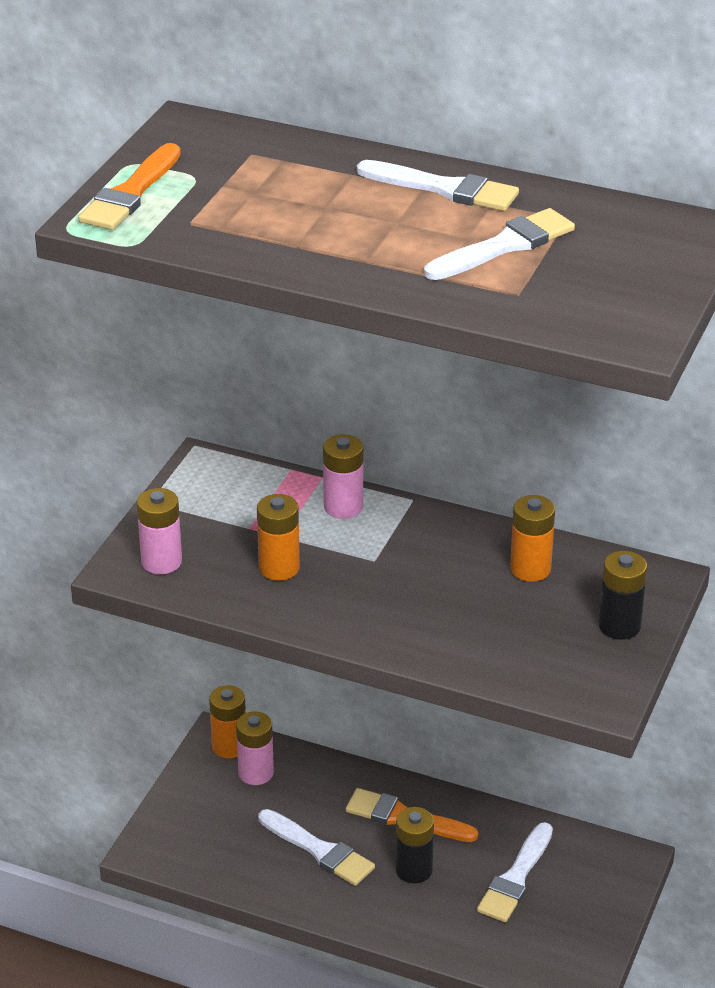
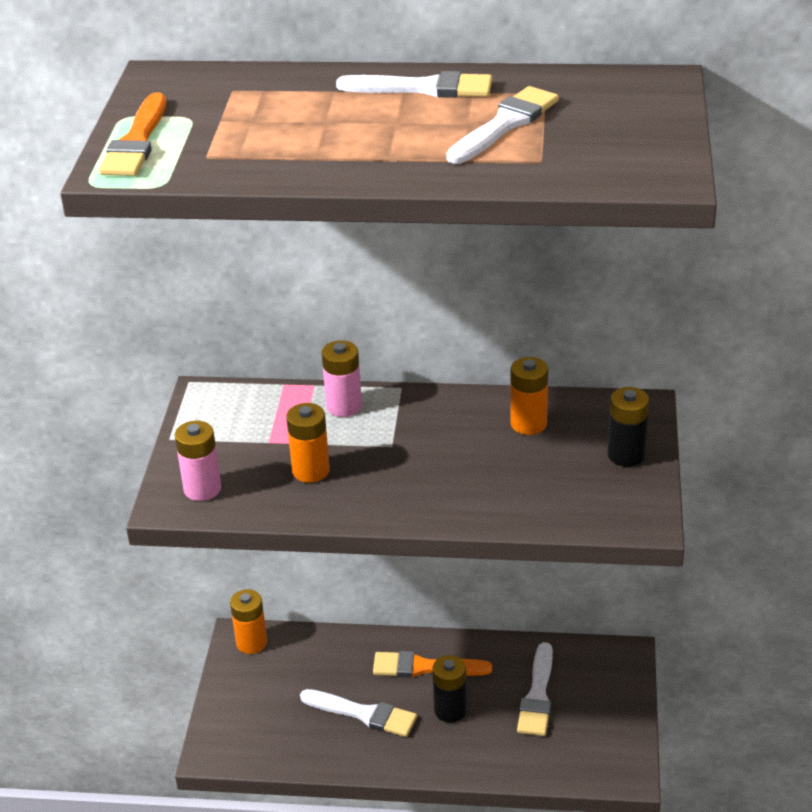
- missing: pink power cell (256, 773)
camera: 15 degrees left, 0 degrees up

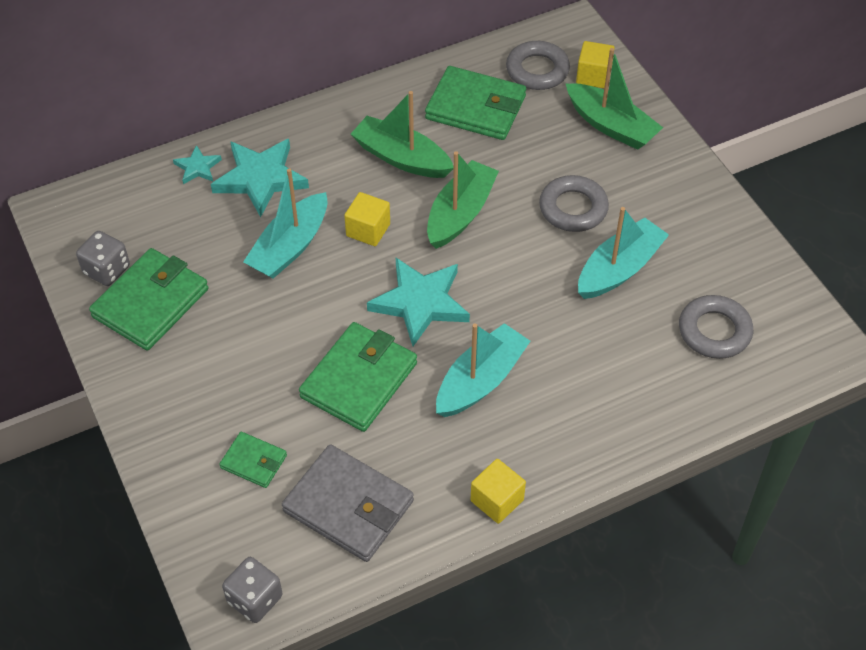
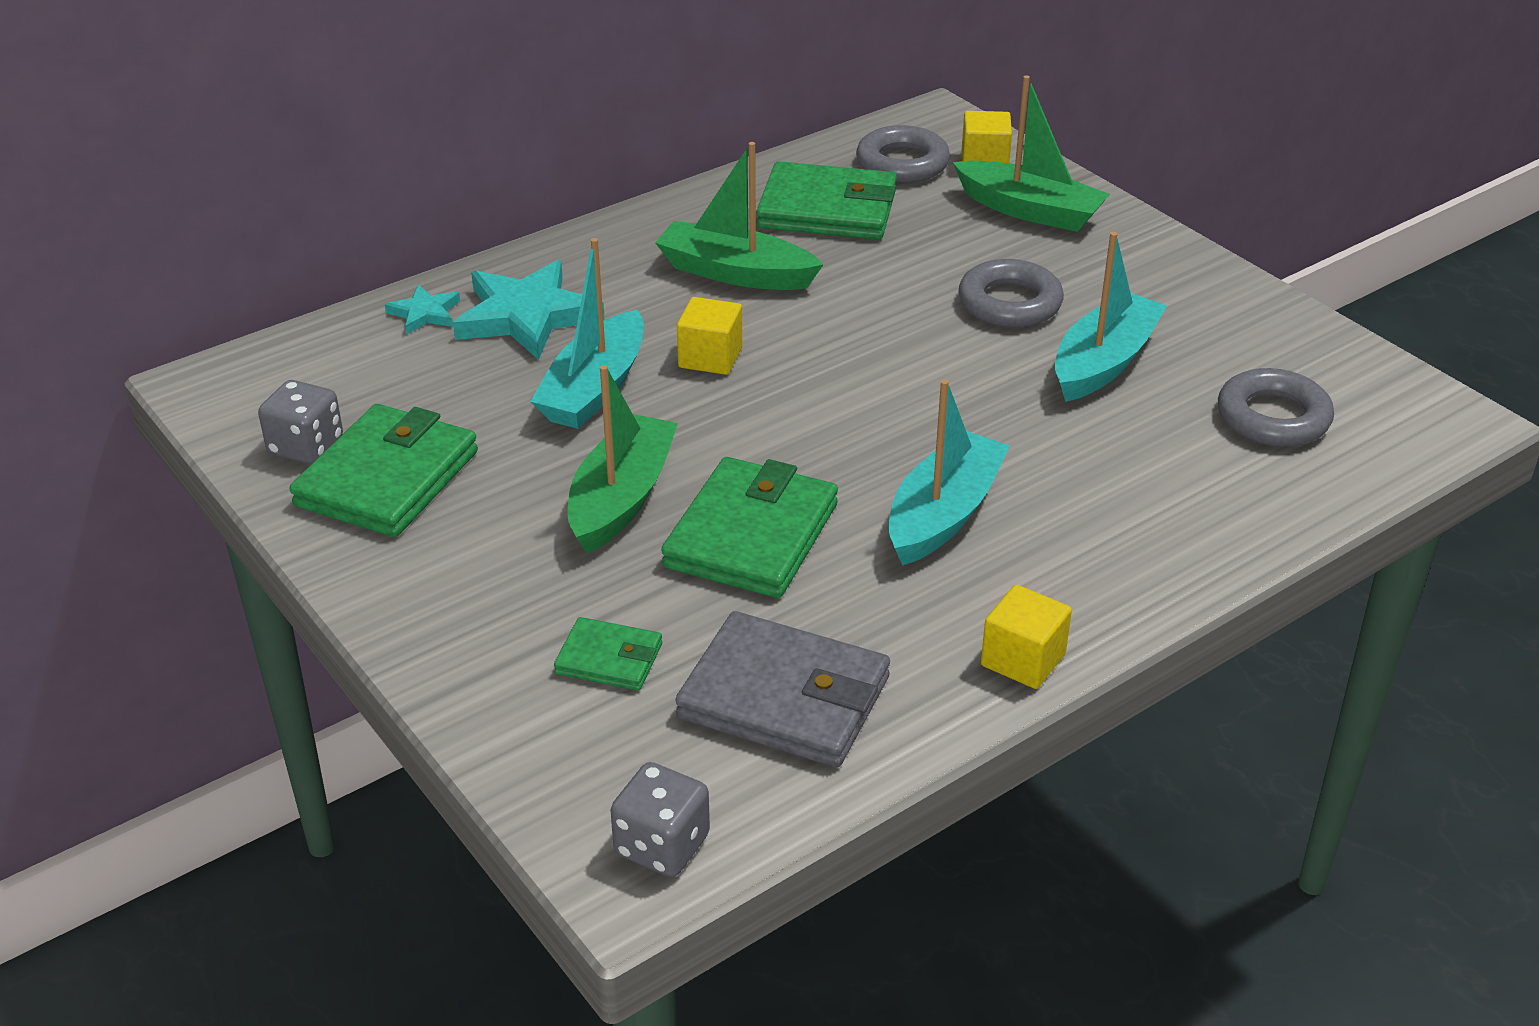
- missing: teal five-pointed star (420, 303)
- relocated: leaf-green sailboat (460, 213) to (621, 498)
camera: 10 degrees left, 15 degrees down

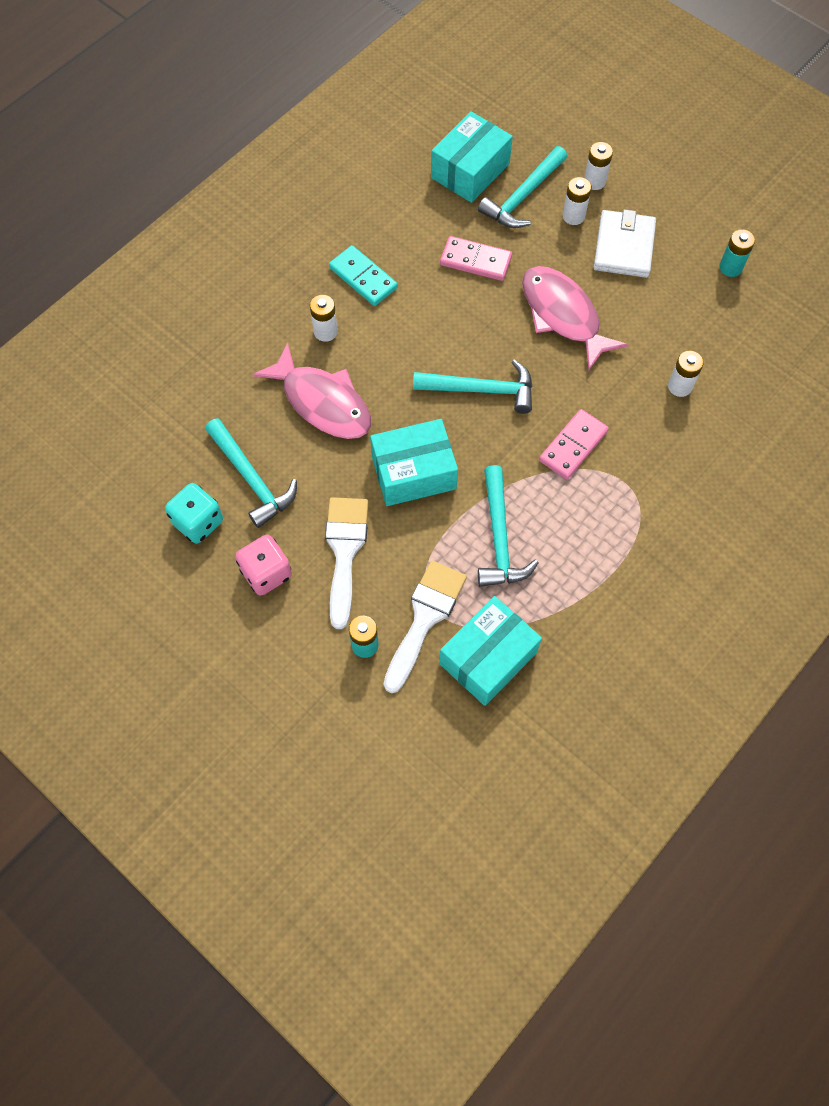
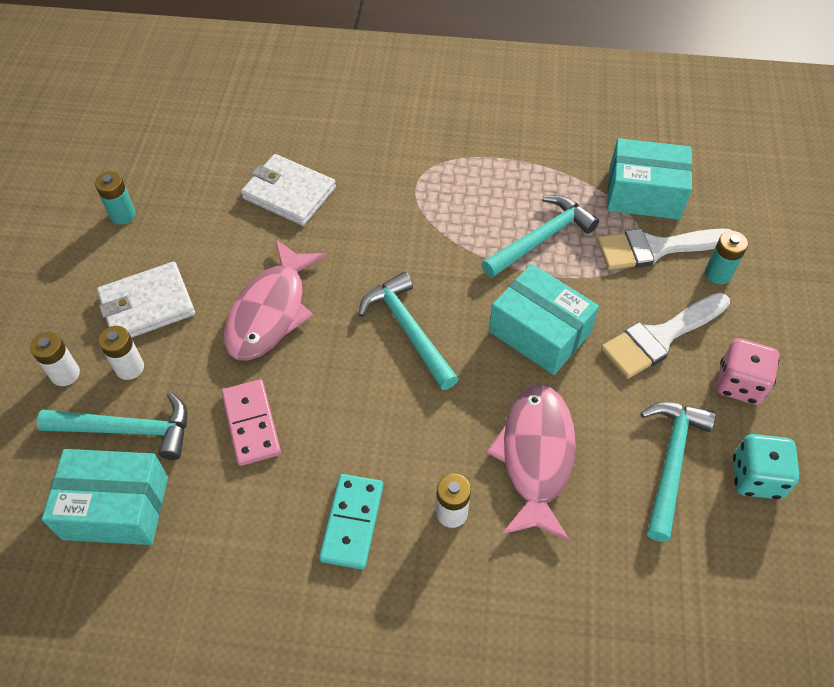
- missing: pink domino piece (573, 446)
- exchanged: white power cell (679, 386) to white card wallet (289, 193)
camera: 125 degrees left, 10 degrees down

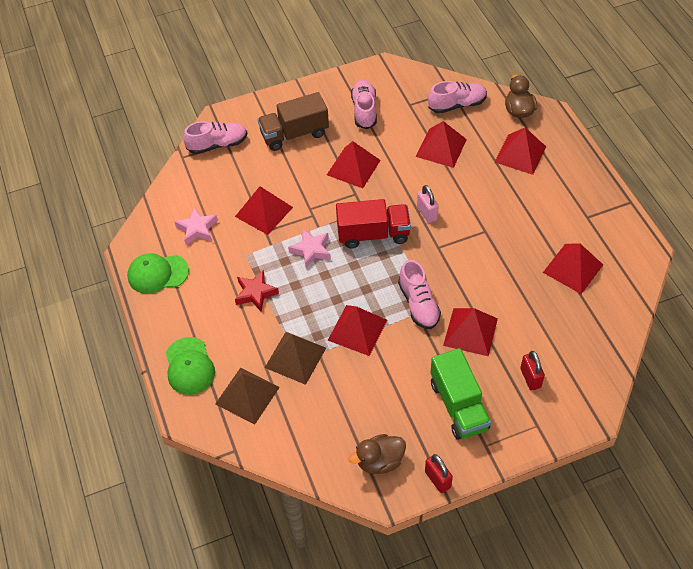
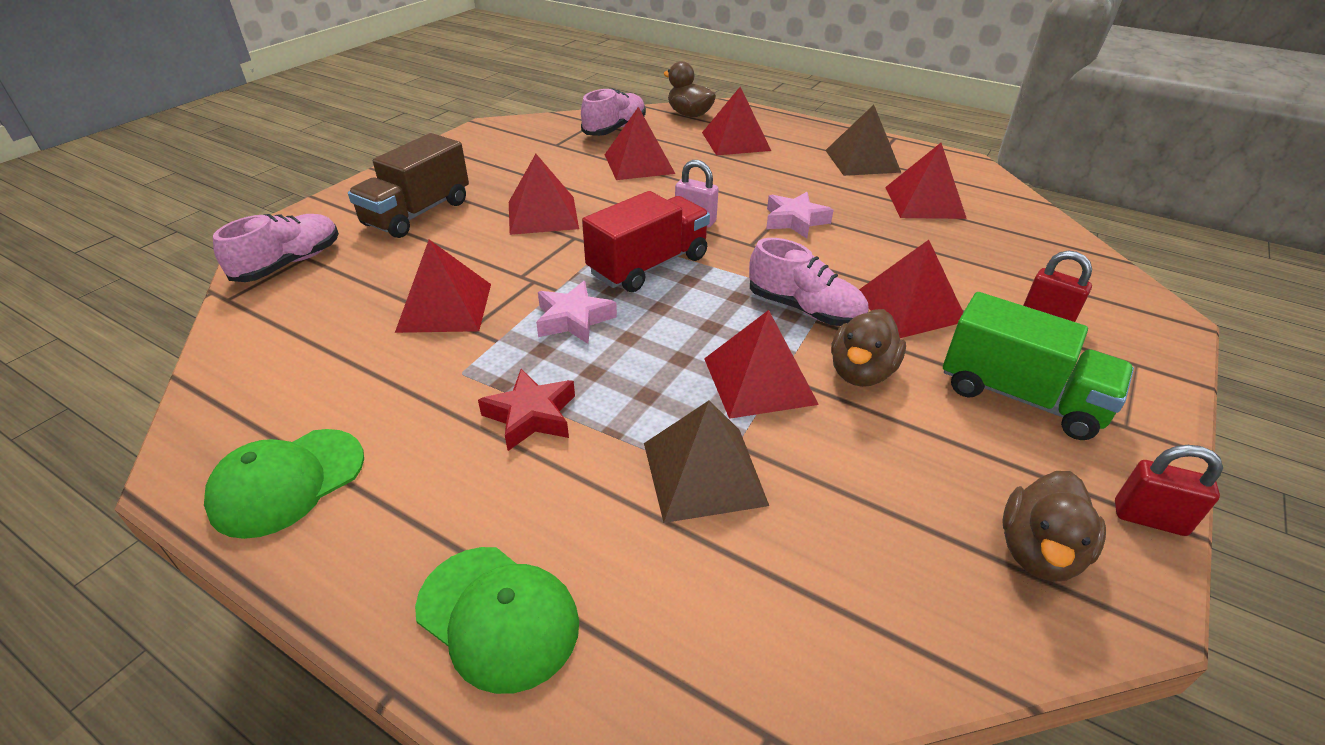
- relocated: pink five-pointed star (197, 229) to (795, 220)
- relocated: brown pyramid (247, 395) to (862, 161)
- missing: pink sneaker (364, 110)
- appeared: brown duck (861, 372)
camera: 40 degrees left, 15 degrees down

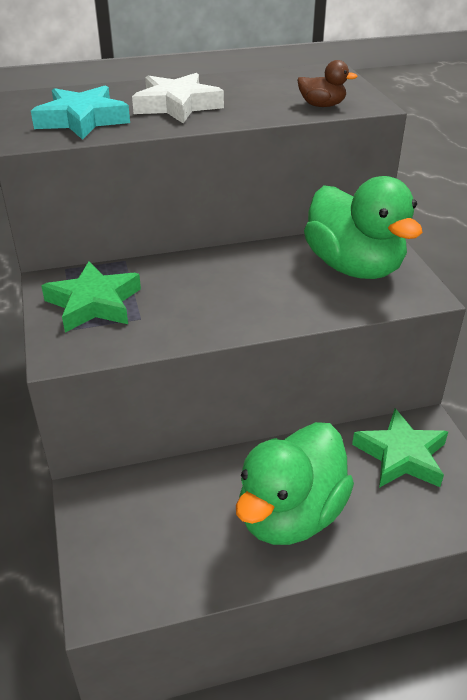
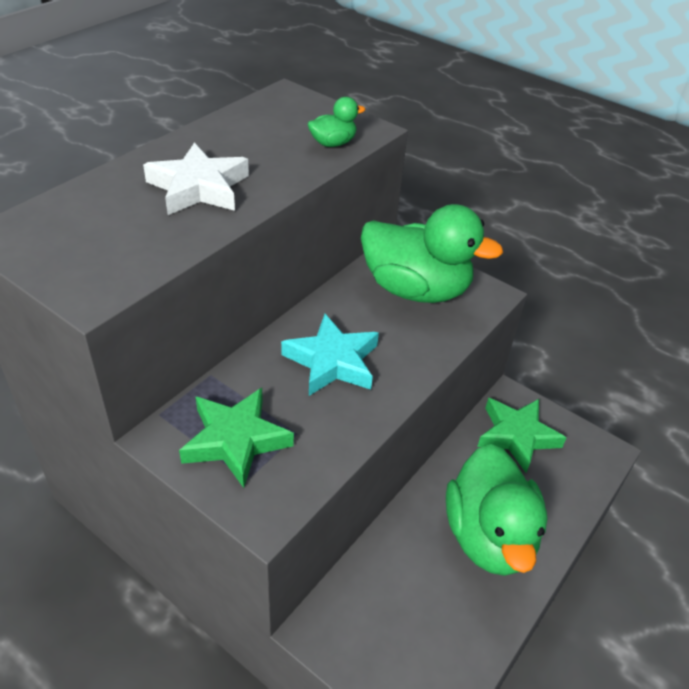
- relocated: teal five-pointed star (82, 120) to (332, 361)
- colour: brown duck (322, 105) to leaf-green duck (333, 143)
camera: 40 degrees left, 5 degrees up

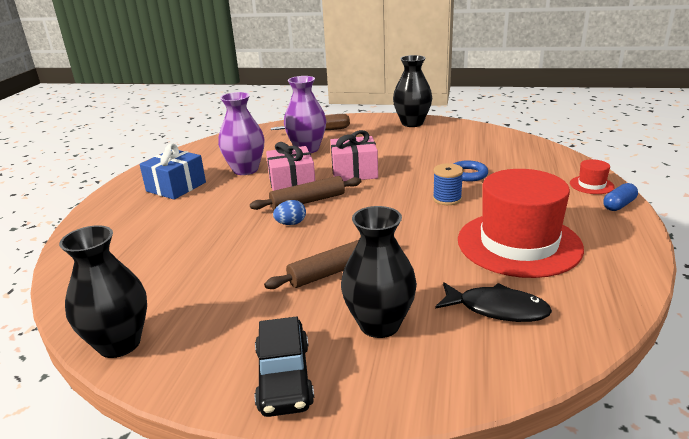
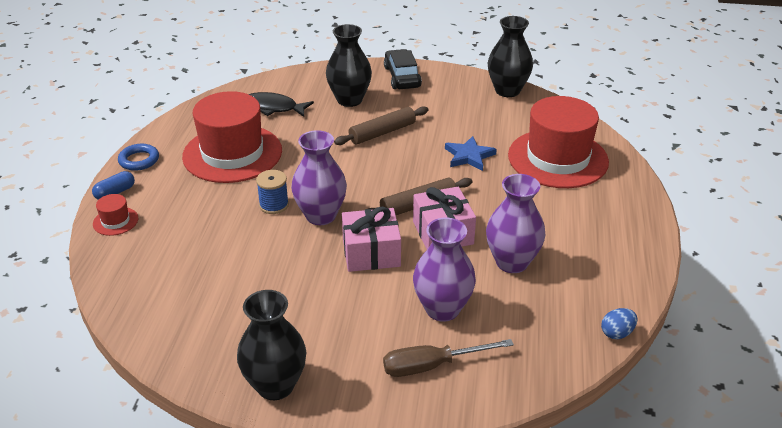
- missing: cobalt gift (176, 187)
- relocated: cobalt egg shape (291, 223) to (617, 333)
- relocated: cobalt hoop (468, 174) to (139, 160)
- appeared: purple flower vase (321, 215)
- appeared: cobalt five-pointed star (469, 156)
- appeared: scarlet tall hat (558, 158)
camera: 175 degrees right, 10 degrees up

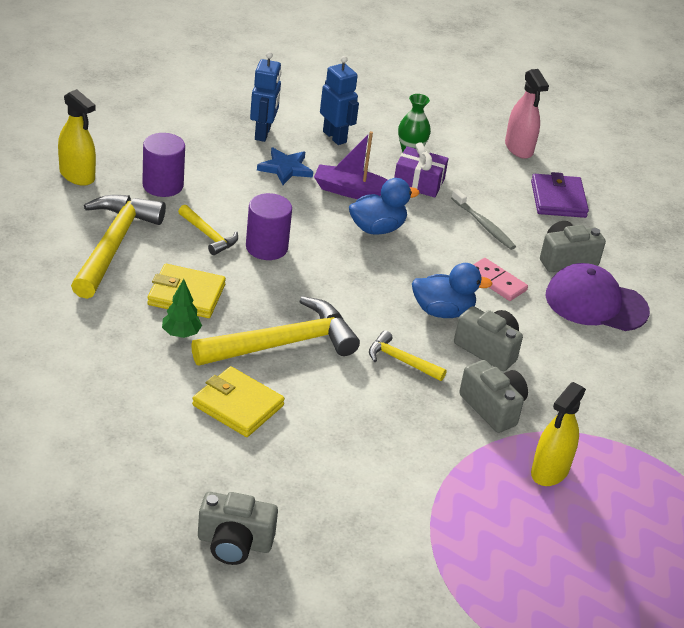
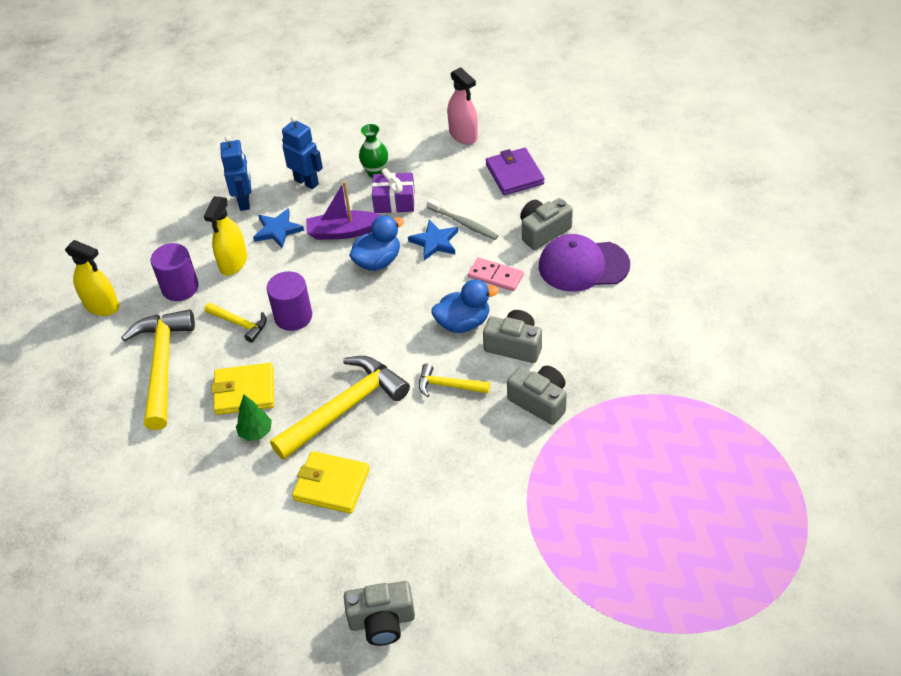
- relocated: golden spray bottle (550, 471) to (233, 263)
- appeared: cobalt five-pointed star (435, 242)
camera: 10 degrees left, 10 degrees up

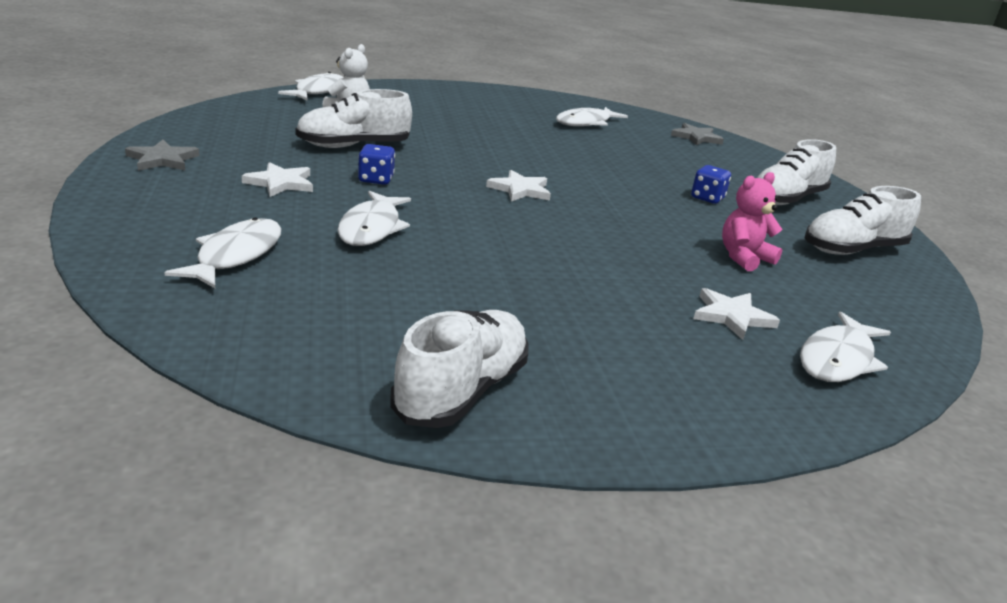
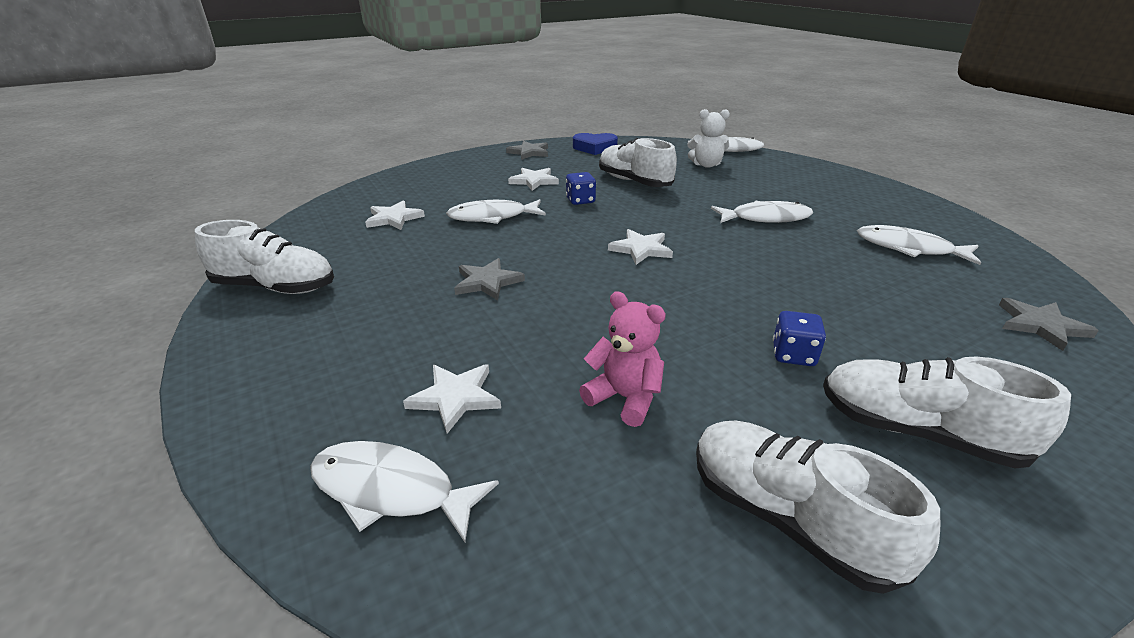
- relocated: white fish figure (235, 255) to (765, 218)
- appeared: white five-pointed star (394, 218)
- appeared: gray five-pointed star (487, 282)
- appeared: cobalt love heart (594, 148)
camera: 75 degrees right, 5 degrees up

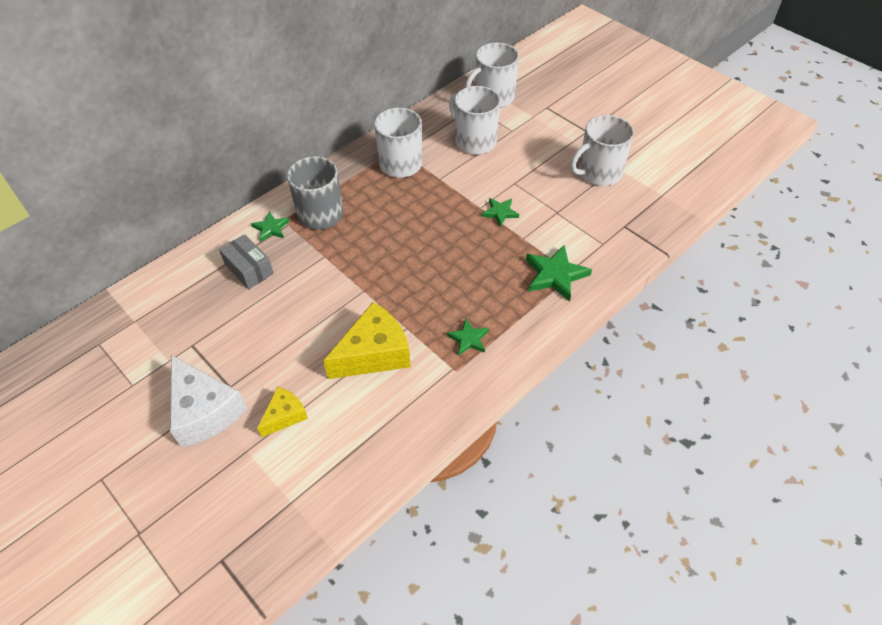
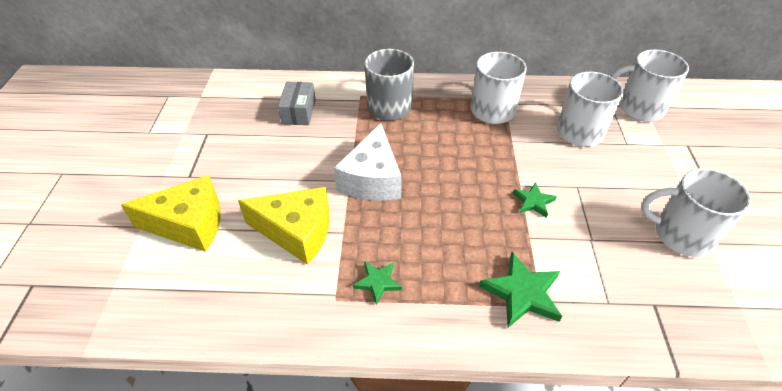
- relocated: white cheese wedge (204, 411) to (372, 179)
- missing: leaf-green five-pointed star (271, 228)
- size: golden cheese wedge (285, 416) = (189, 224) x1.80
camera: 45 degrees right, 5 degrees down

